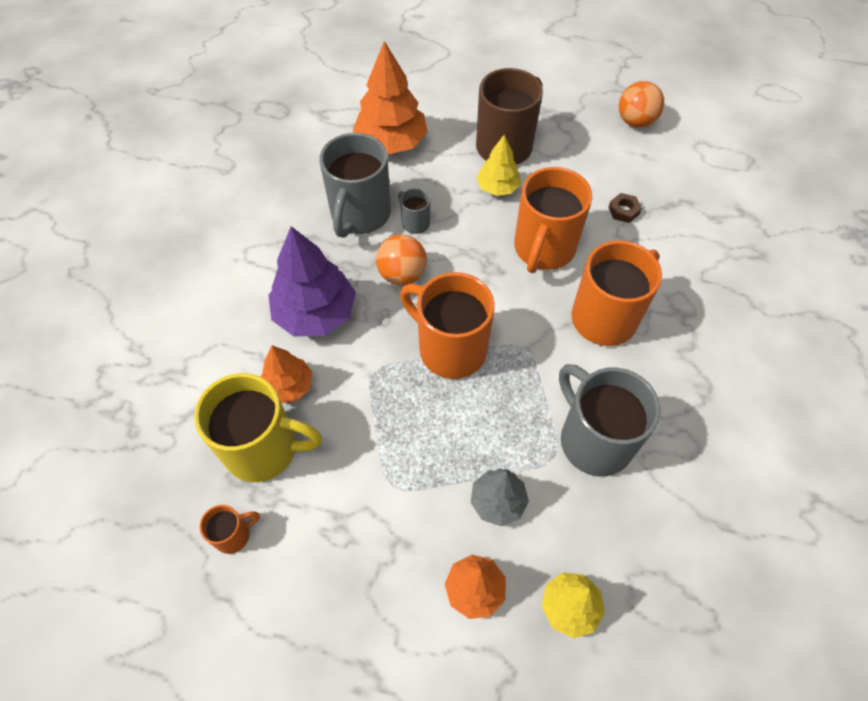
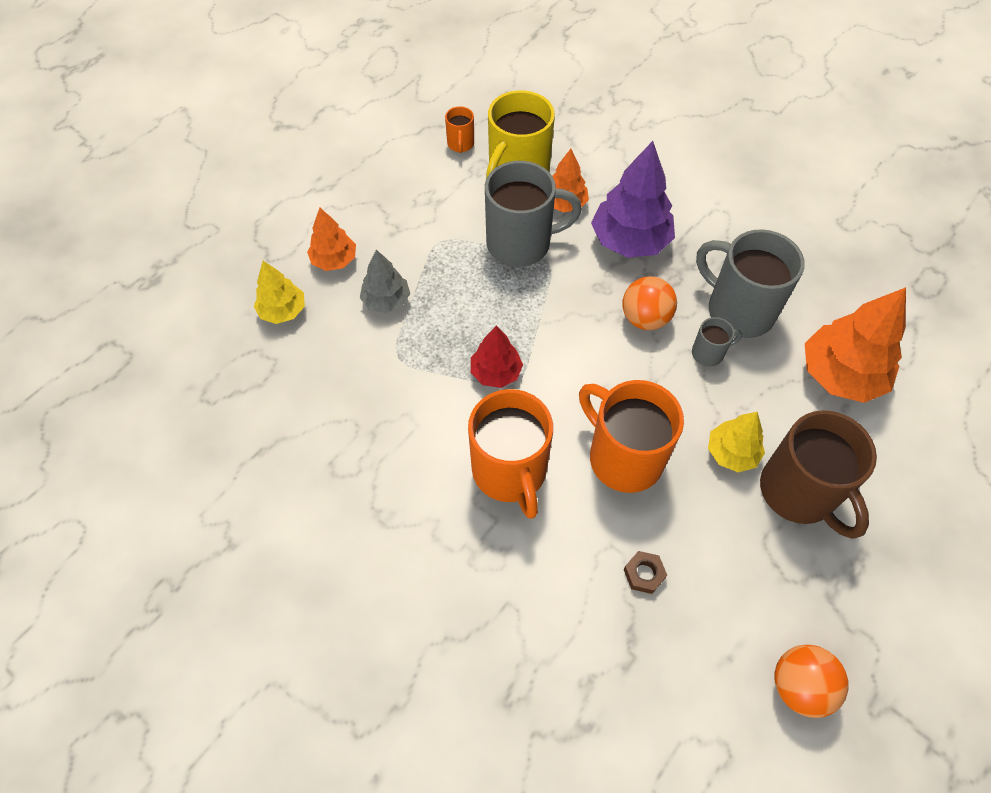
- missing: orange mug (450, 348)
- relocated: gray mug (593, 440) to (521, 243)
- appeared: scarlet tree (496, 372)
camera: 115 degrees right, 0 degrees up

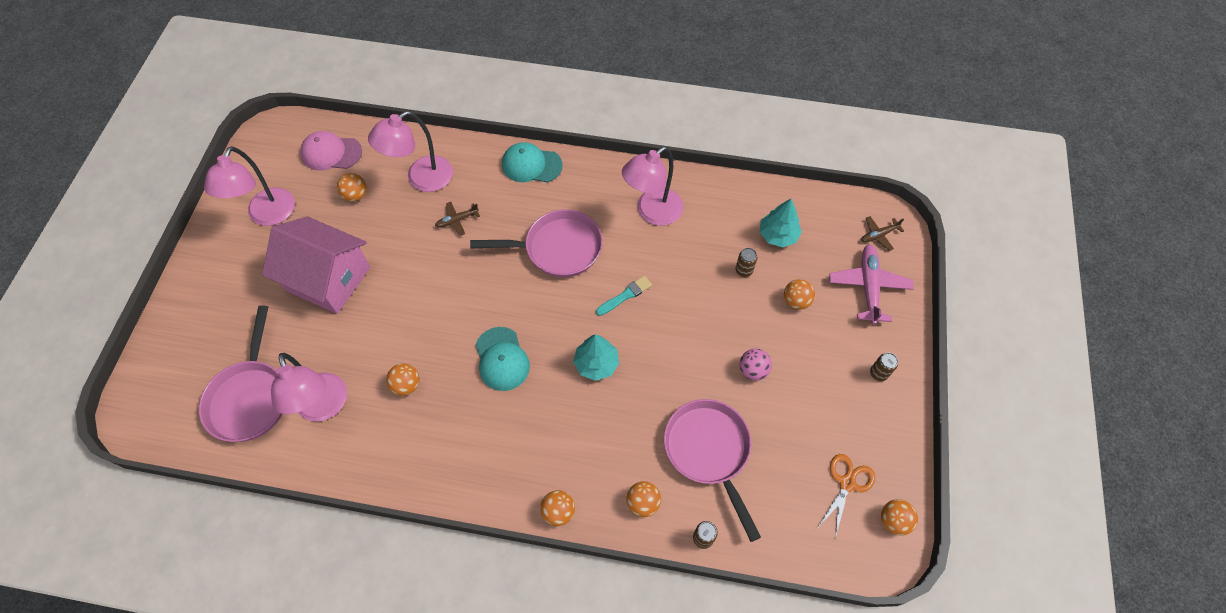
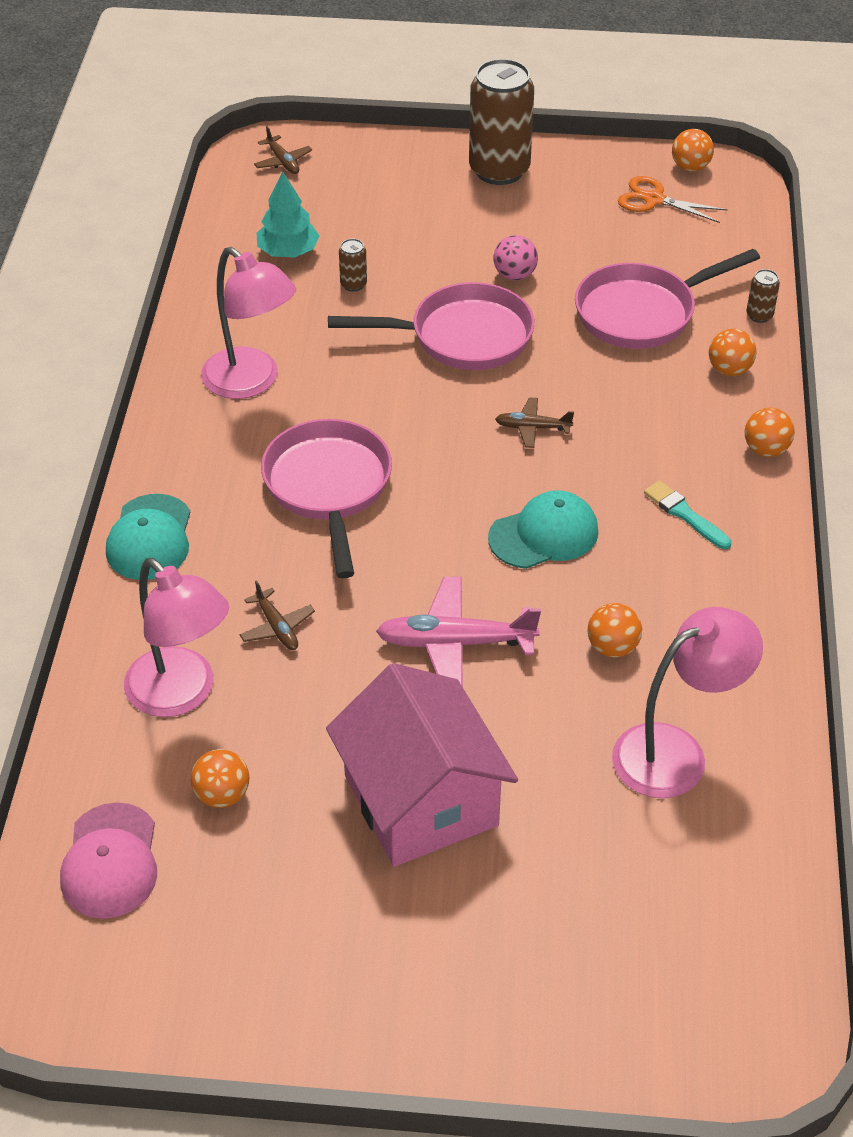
- relocated: pink frying pan (250, 398) to (462, 337)
- missing: pink lamp (267, 216)
- spun: pink toy house (328, 279) = (420, 800) 45 degrees counterclockwise
- exchanged: teal tree (596, 363) to brown plane (532, 428)
- relocated: teal paintbrush (625, 295) to (684, 514)
- missing: orange sphere (796, 301)
- relocated: pink plane (868, 287) to (455, 643)
- size: brown tin (878, 373) = (499, 170) x2.44
camera: 95 degrees left, 15 degrees down

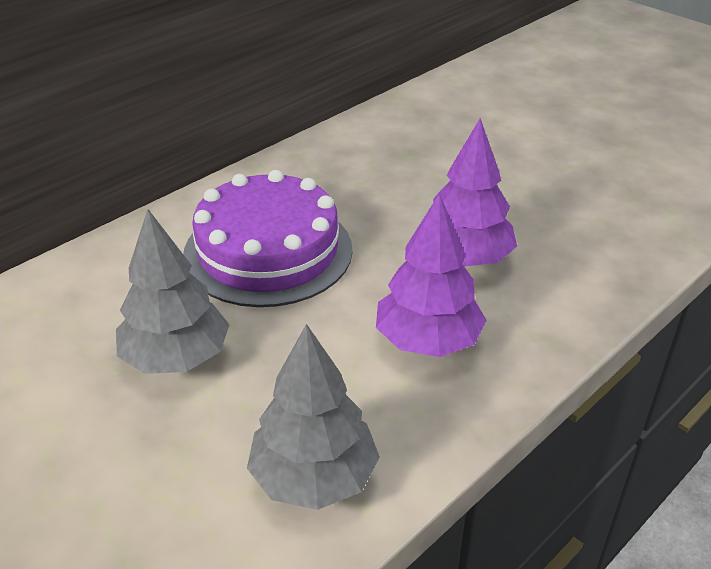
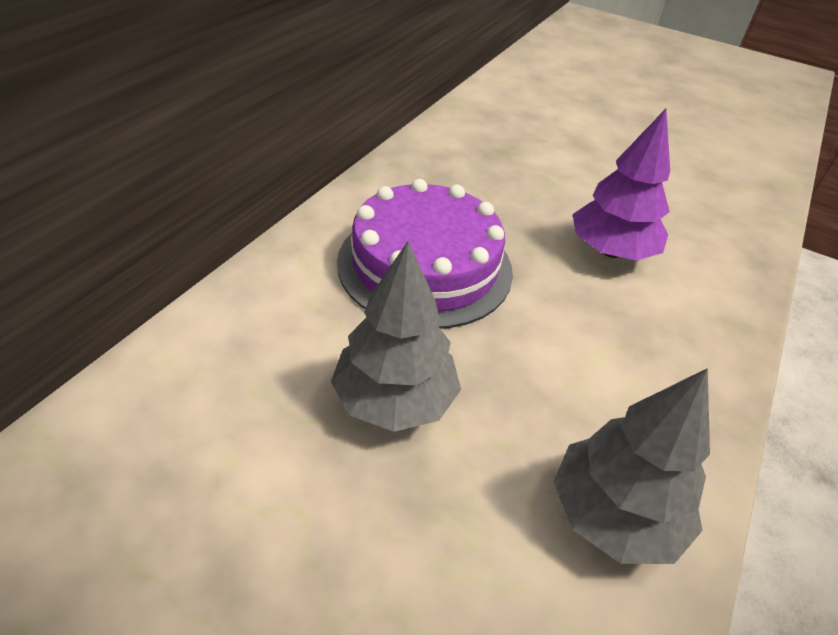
- missing: purple tree (428, 341)
camera: 20 degrees left, 5 degrees up

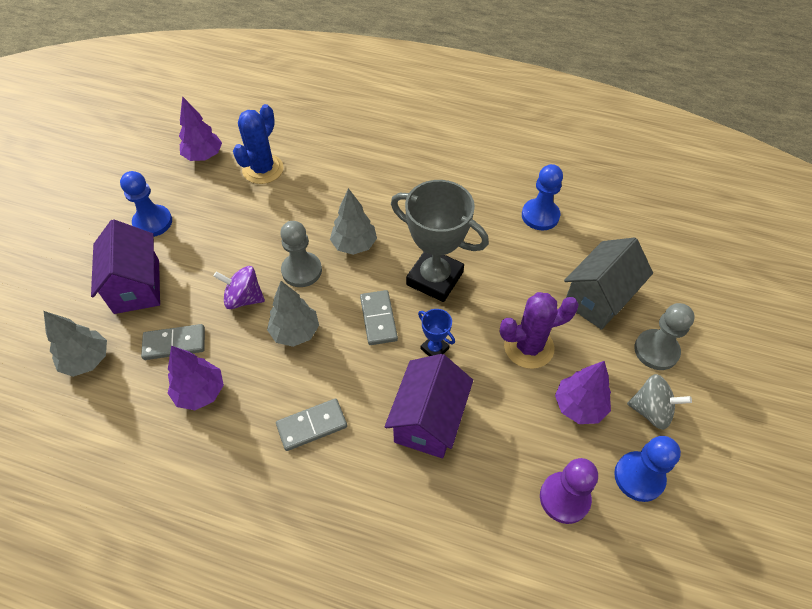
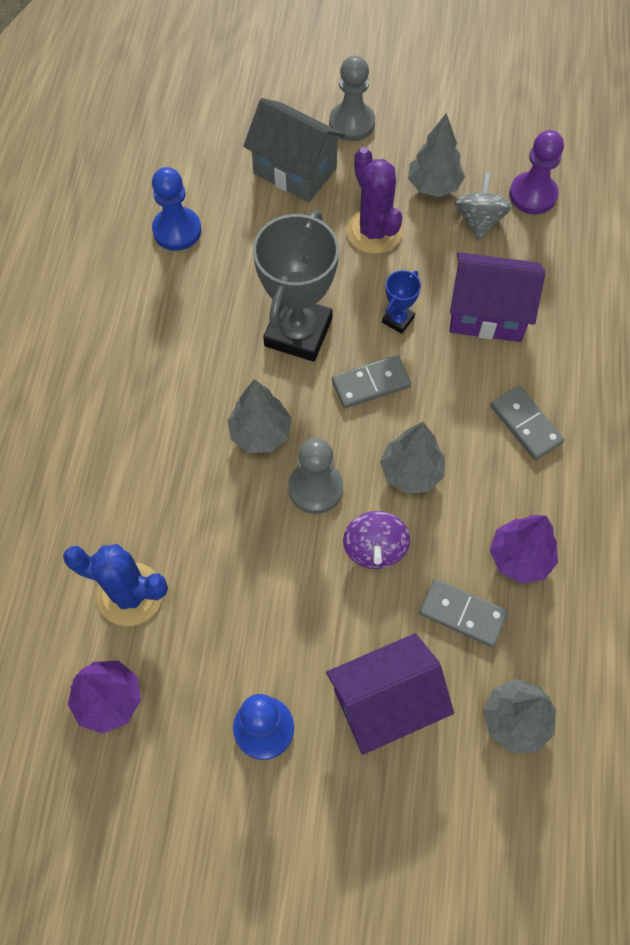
- spun: gray domino piece (174, 343) = (462, 614) 45 degrees counterclockwise
- colour: purple tree (579, 406) to gray tree (434, 186)
- missing: cobalt game pawn (639, 477)
- relocated: gray spinning top (651, 410) to (479, 221)
camera: 100 degrees left, 10 degrees up

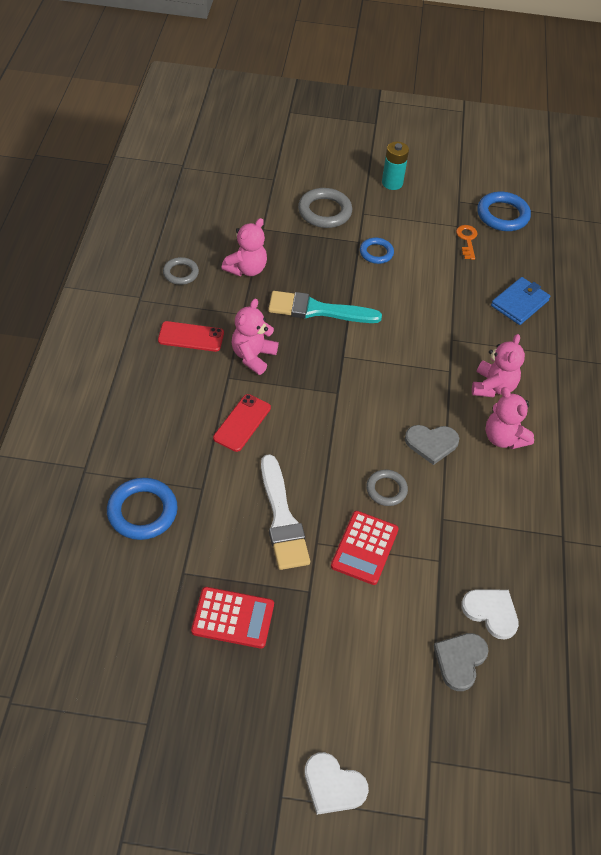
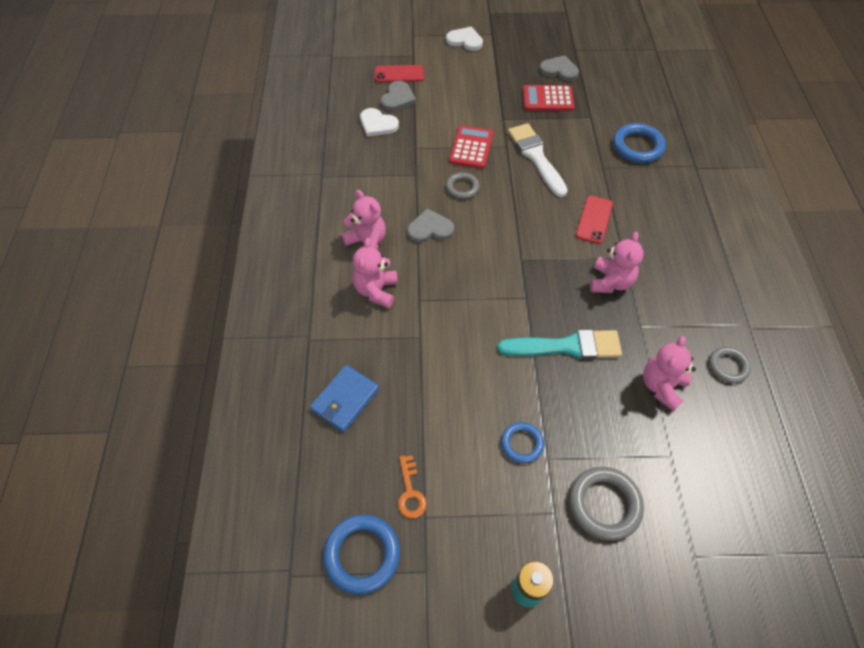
- relocated: scarlet phone (191, 337) to (399, 74)
- appeared: gray love heart (559, 70)
camera: 175 degrees right, 5 degrees up

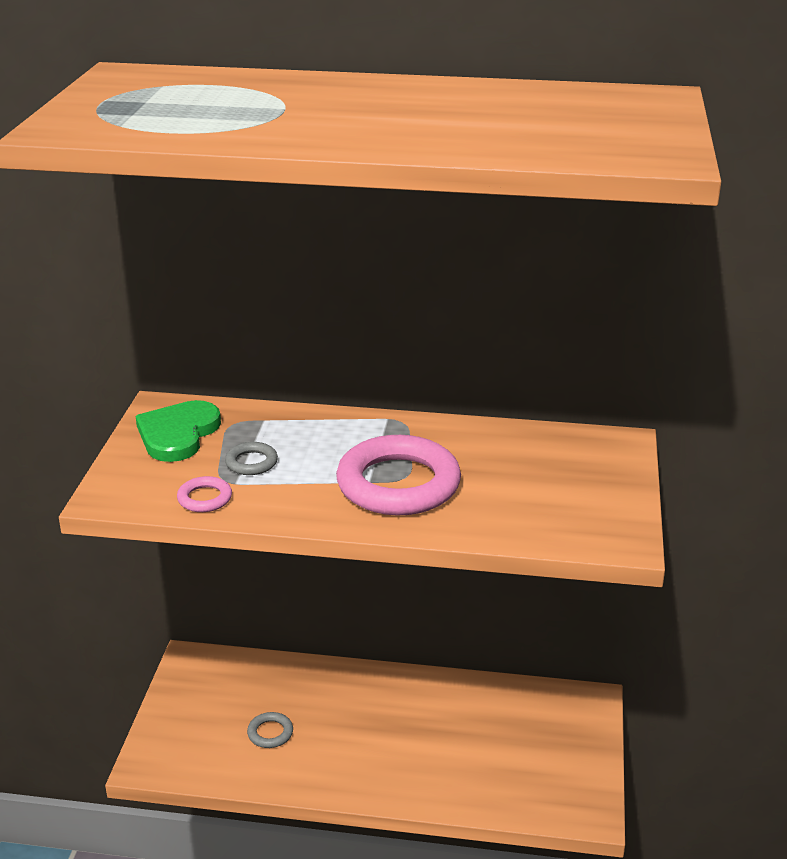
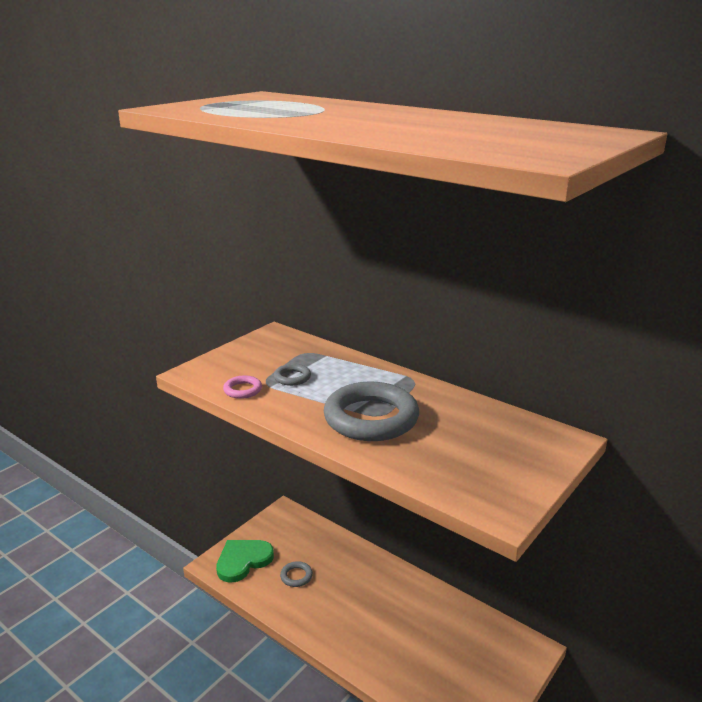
- relocated: leaf-green love heart (178, 434) to (243, 561)
- colour: pink hoop (398, 484) to gray hoop (371, 418)
camera: 30 degrees right, 5 degrees down

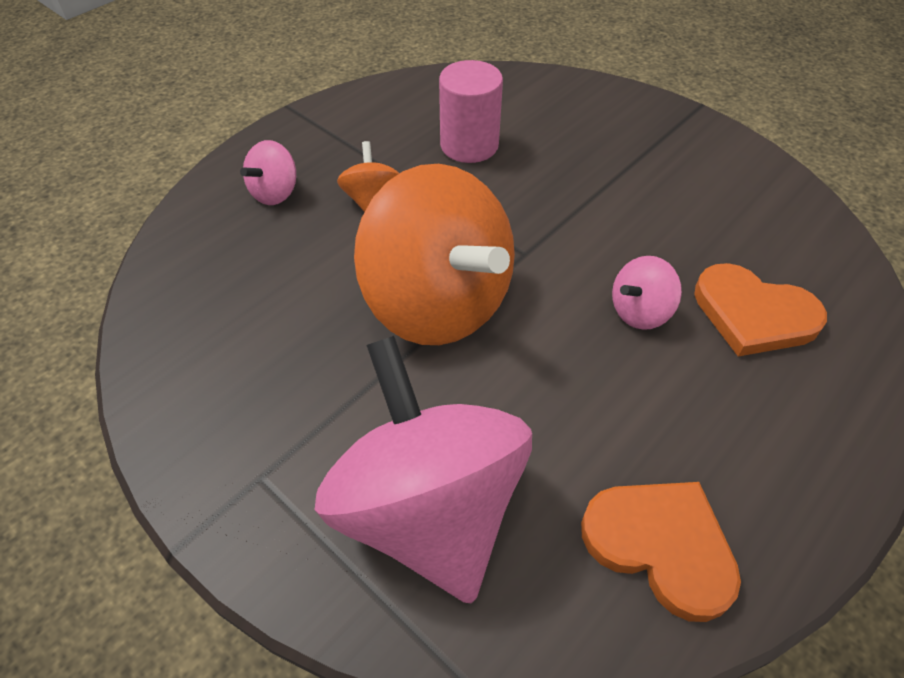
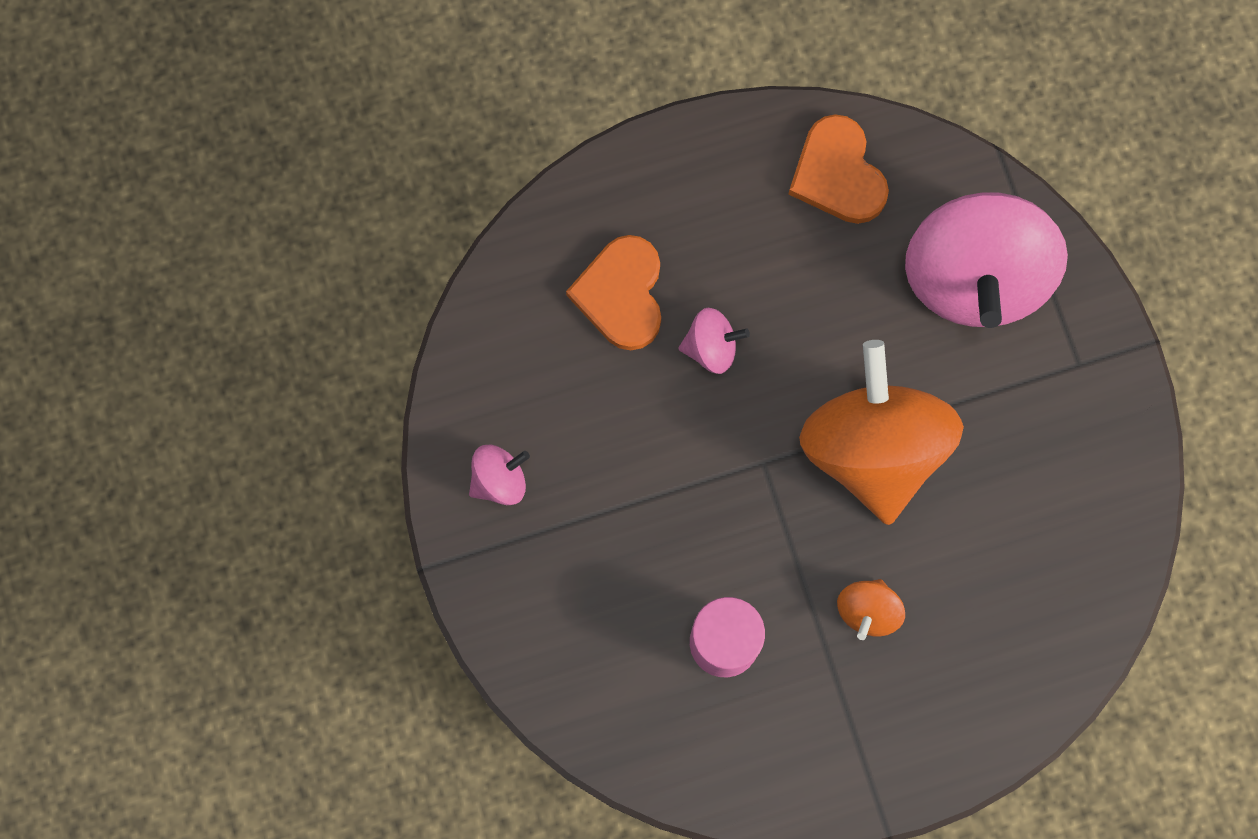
- relocated: pink spinning top (275, 193) to (499, 480)
- spun: orange love heart (753, 314) = (621, 294) 150 degrees counterclockwise
camera: 150 degrees left, 25 degrees up

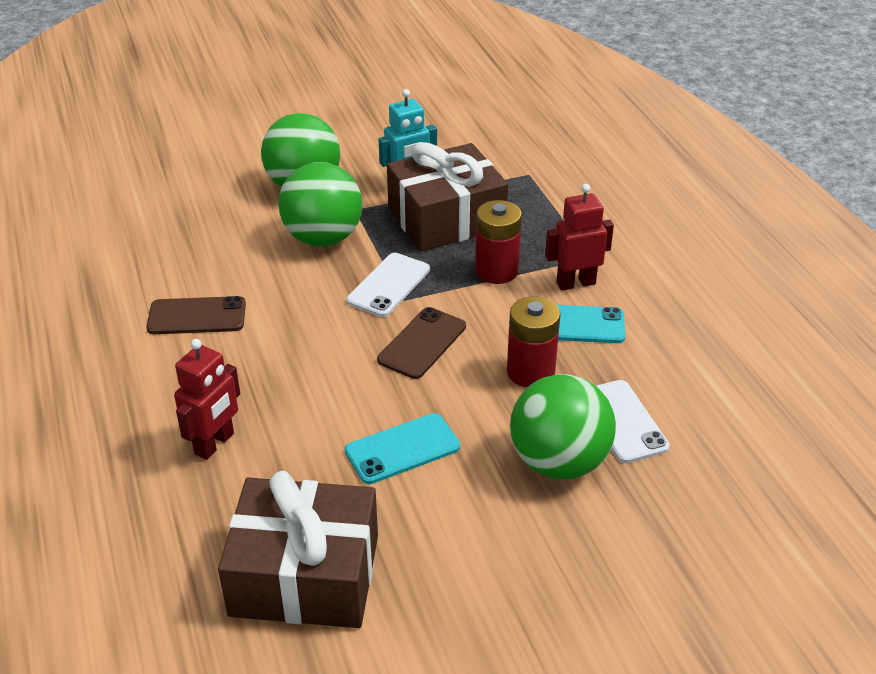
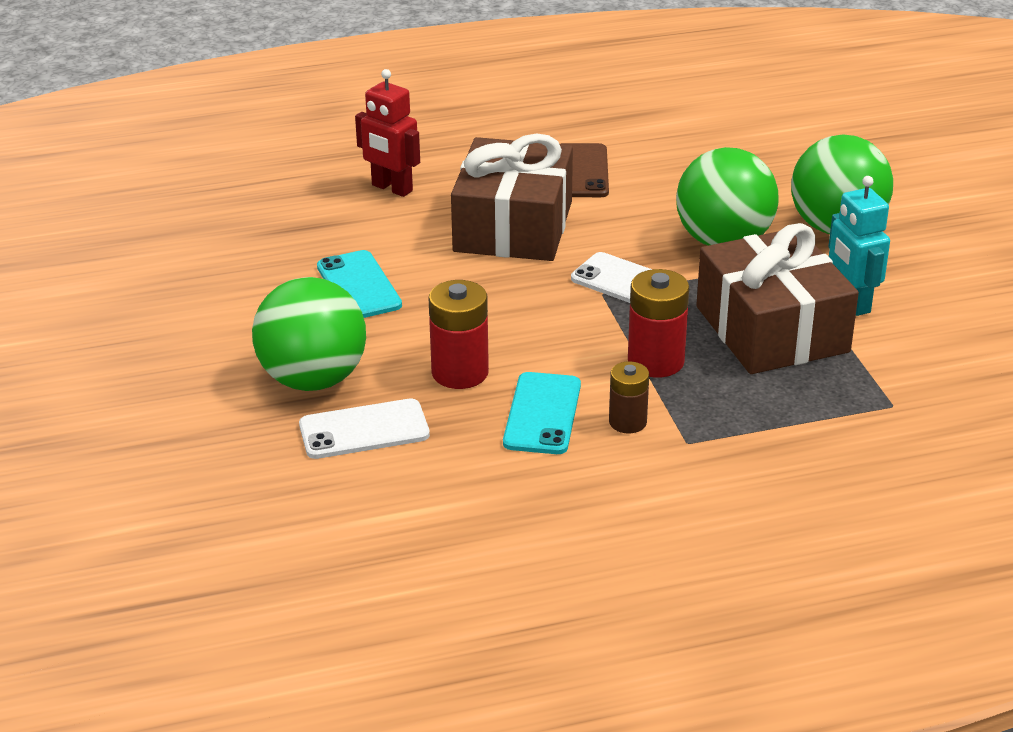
- relocated: brown gift (305, 575) to (513, 226)
- missing: brown phone (422, 343)
- exchanged: scarlet robot figure (575, 283) to brown power cell (627, 422)
camera: 95 degrees right, 5 degrees down

